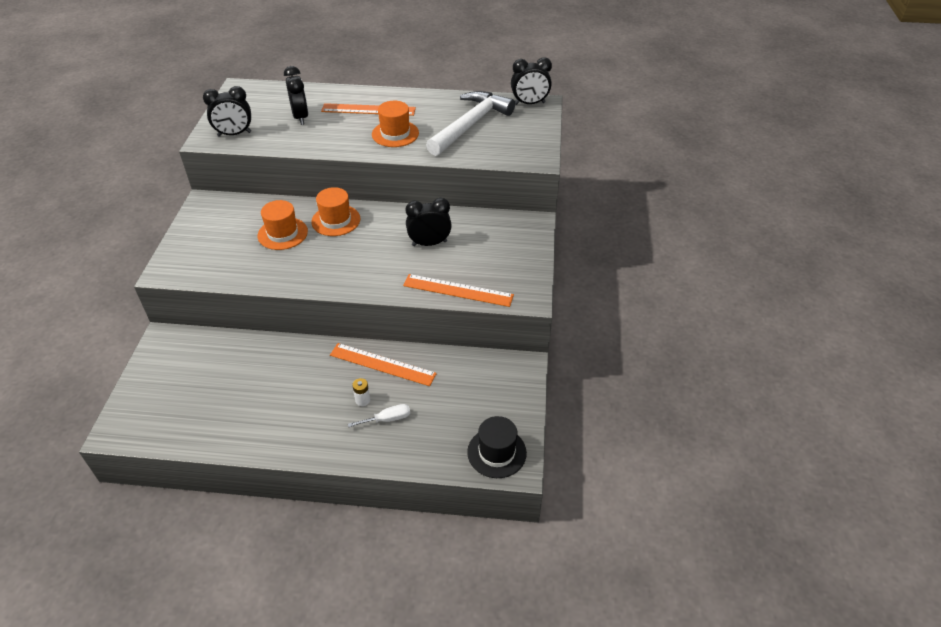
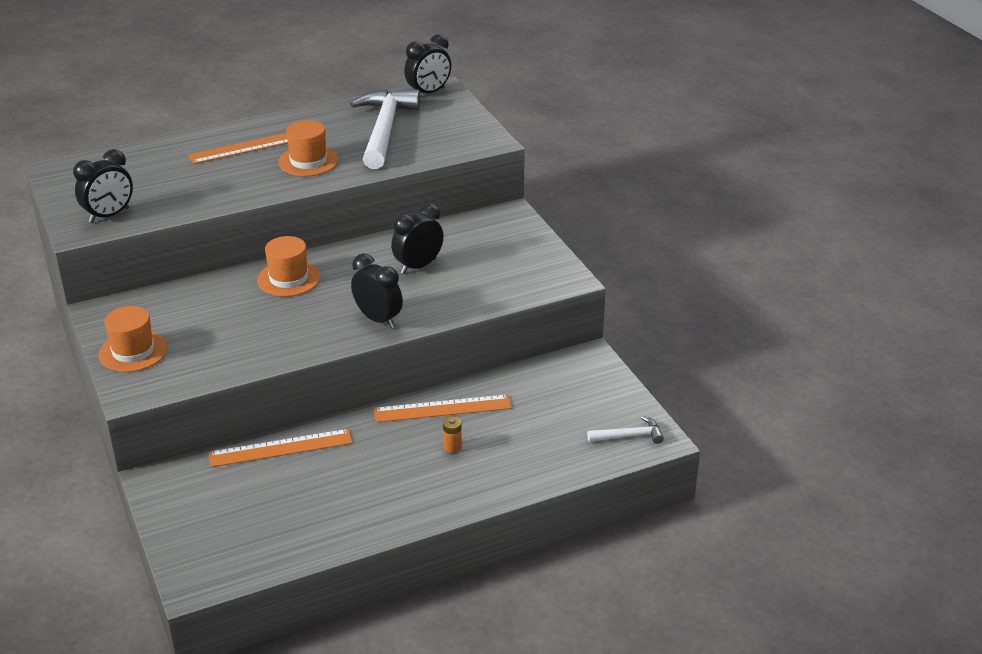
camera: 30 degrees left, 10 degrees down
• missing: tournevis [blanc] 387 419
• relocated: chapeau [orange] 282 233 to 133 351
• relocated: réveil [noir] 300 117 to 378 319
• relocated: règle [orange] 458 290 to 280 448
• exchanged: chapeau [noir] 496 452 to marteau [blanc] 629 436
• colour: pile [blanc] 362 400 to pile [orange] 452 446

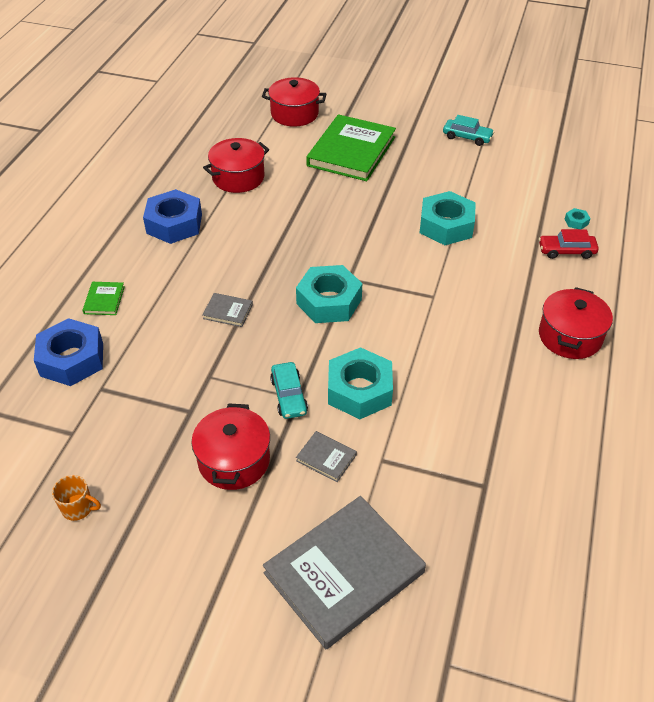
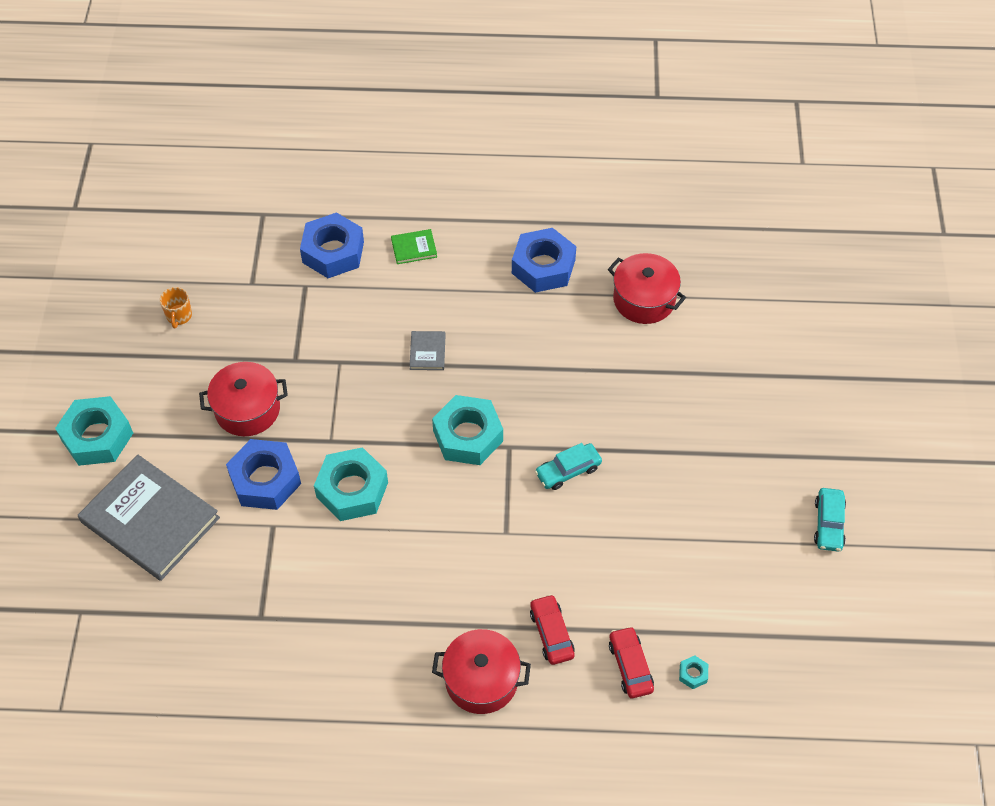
camera: 75 degrees right, 10 degrees up
• missing: marmite [rouge] 294 114
• missing: livre [vert] 351 151
• appeared: voiture [rouge] 551 633
• relocated: voiture [turquoise] 289 396 to 568 470
• relocated: écrou [turquoise] 446 225 to 97 436
• exchanged: livre [gris] 326 458 to écrou [bleu] 265 480

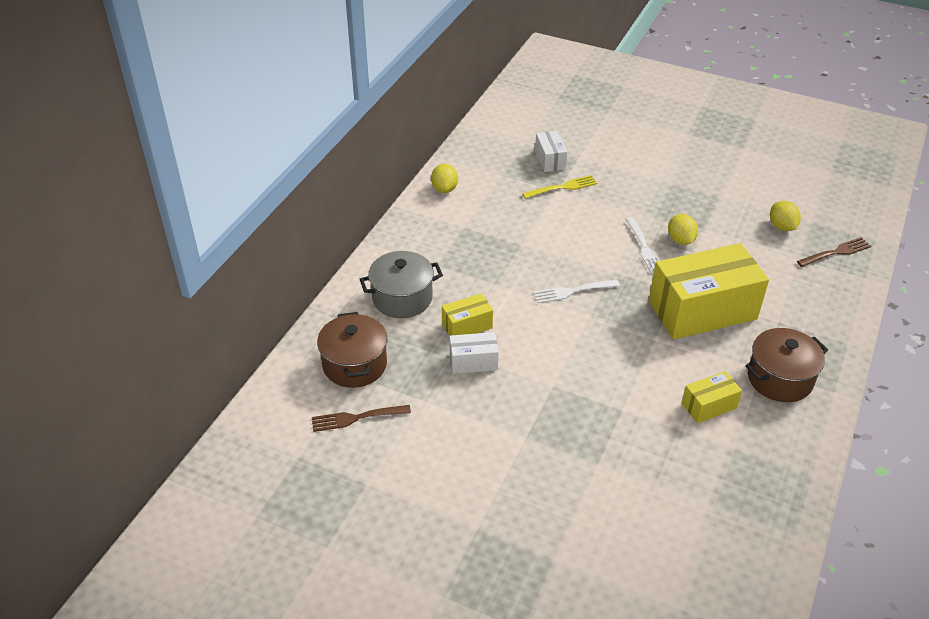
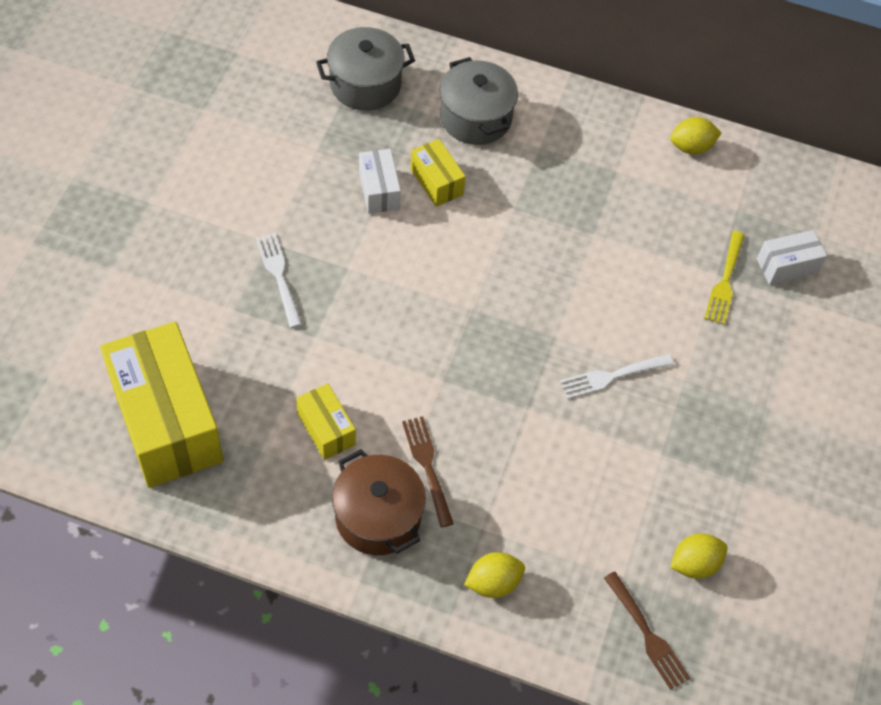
camera: 80 degrees right, 15 degrees up
• relocated: fourchette [marron] 357 418 to 428 467
• relocated: fourchette [blanc] 573 291 to 279 277
• relocated: boîte [jaune] 702 310 to 166 421
• relocated: citron [jaune] 680 240 to 493 583
• colour: marmite [marron] 355 364 to marmite [gris] 365 84
• spun: fourchette [jaune] 562 188 = 725 280 45 degrees clockwise

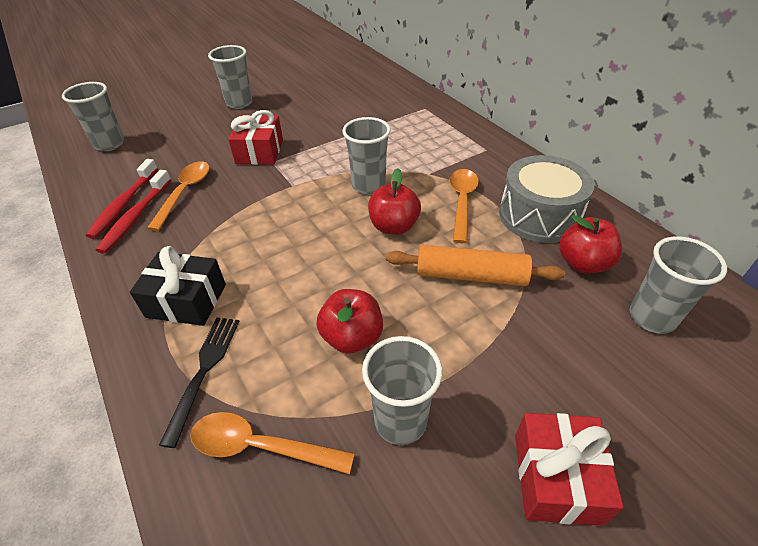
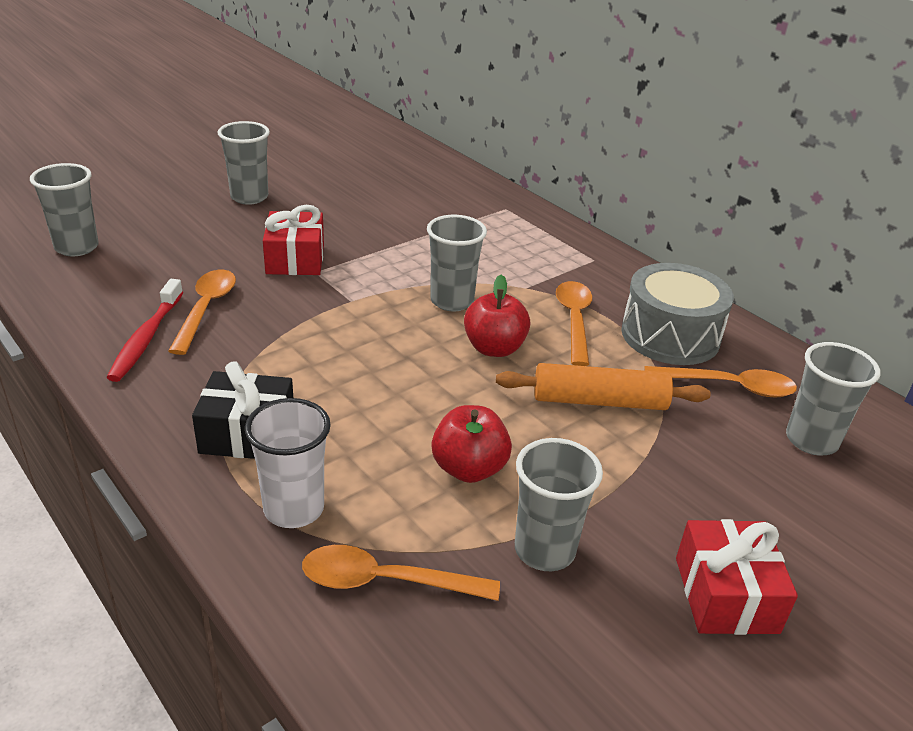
camera: 10 degrees left, 10 degrees down
• missing: brosse à dents [rouge] 124 204
• exchanged: fourchette [noir] 204 371 to gobelet [blanc] 294 509
• exchanged: pomme [rouge] 583 263 to cuillère [orange] 728 386

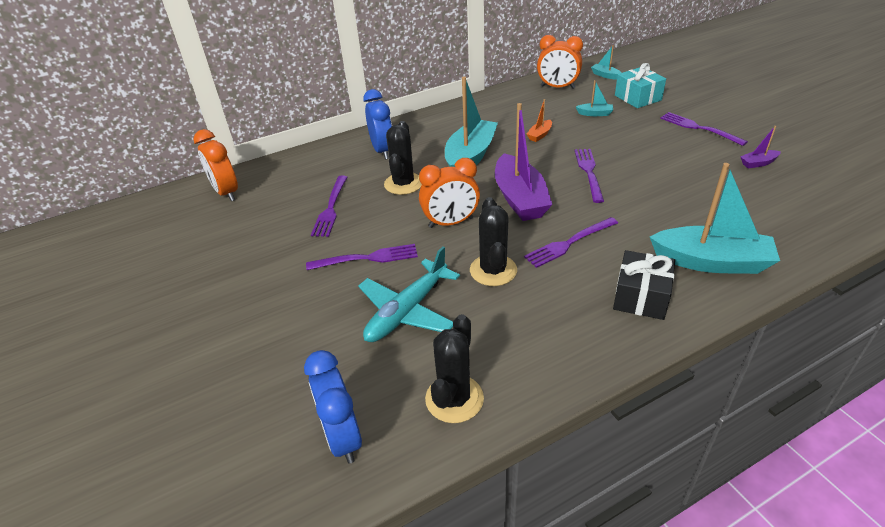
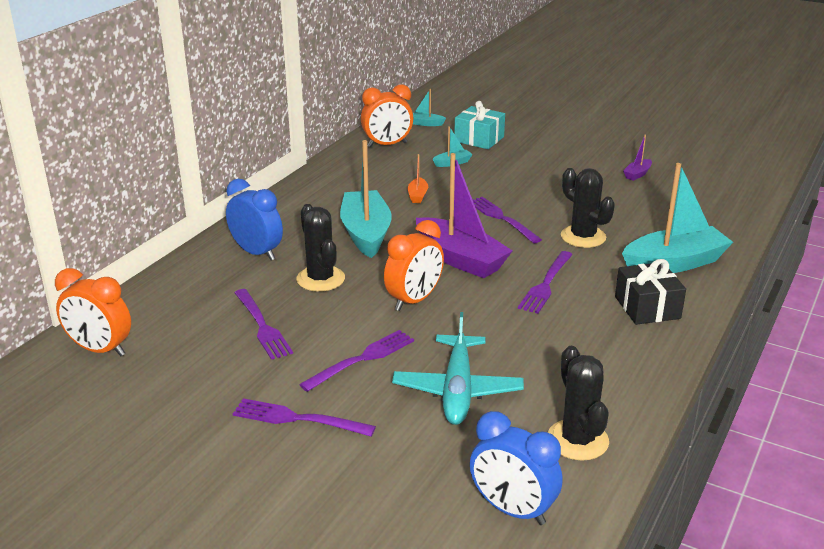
camera: 35 degrees left, 10 degrees down
• relocated: cactus [noir] 493 270 to 583 237
• relocated: fourchette [violet] 699 128 to 298 419

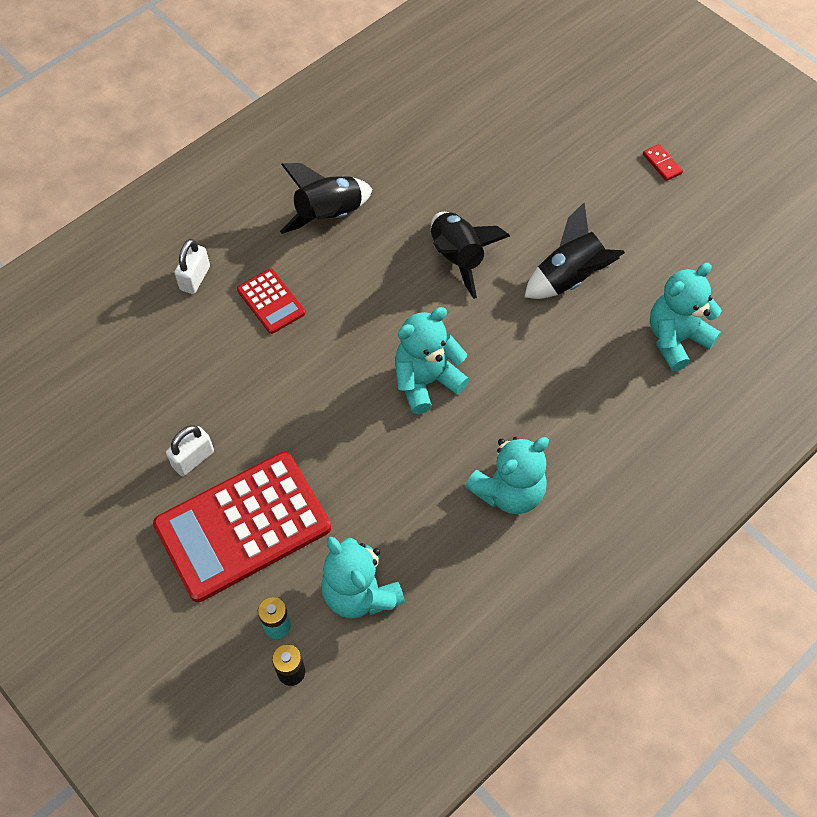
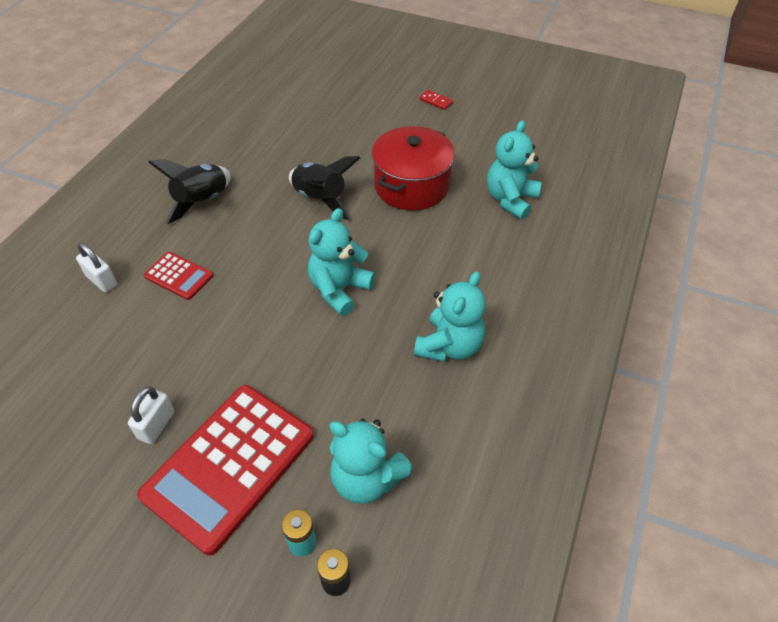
camera: 25 degrees left, 10 degrees down
• exchanged: fusée [noir] 569 278 to marmite [rouge] 411 186
• spun: cadenas [blanc] 195 278 = 102 280 45 degrees counterclockwise

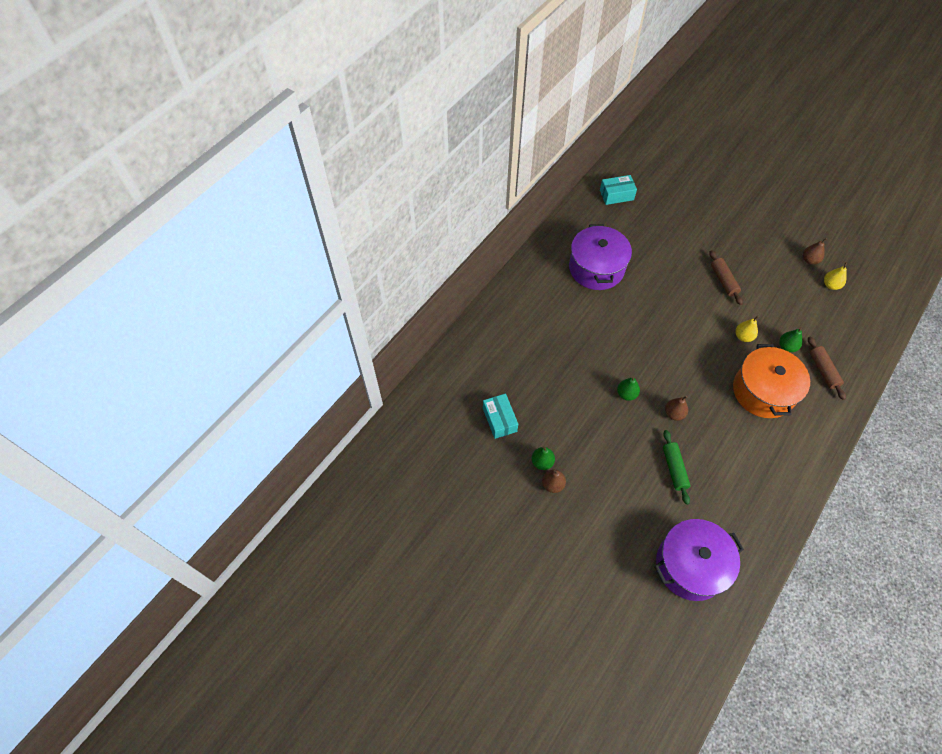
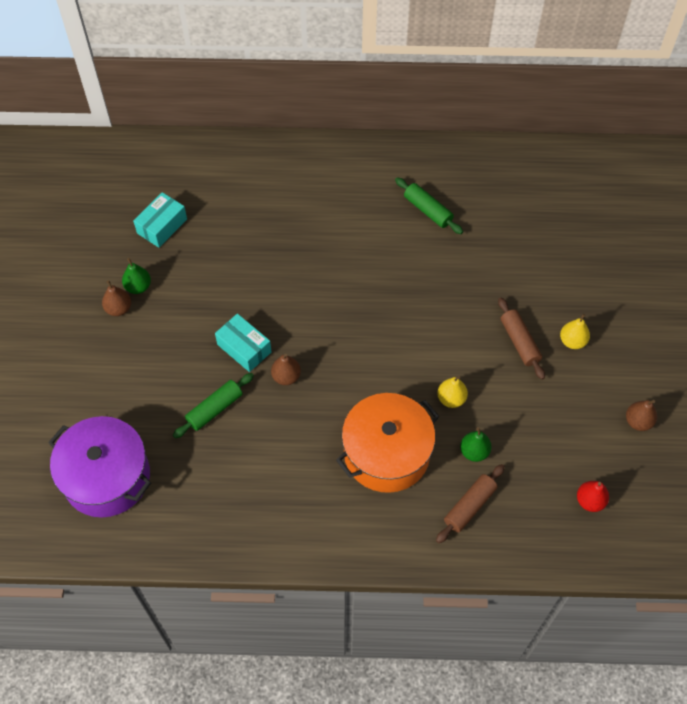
camera: 55 degrees right, 0 degrees up
• missing: poire [vert] 626 394
• appeared: poire [rouge] 590 501
• relocated: boîte [turquoise] 616 195 to 244 348
• relocated: poire [jaune] 830 285 to 572 341
• exchanged: marmite [violet] 596 268 to rouleau à pâtisserie [vert] 427 210
• spun: rouleau à pâtisserie [marron] 723 281 = 519 342 60 degrees counterclockwise

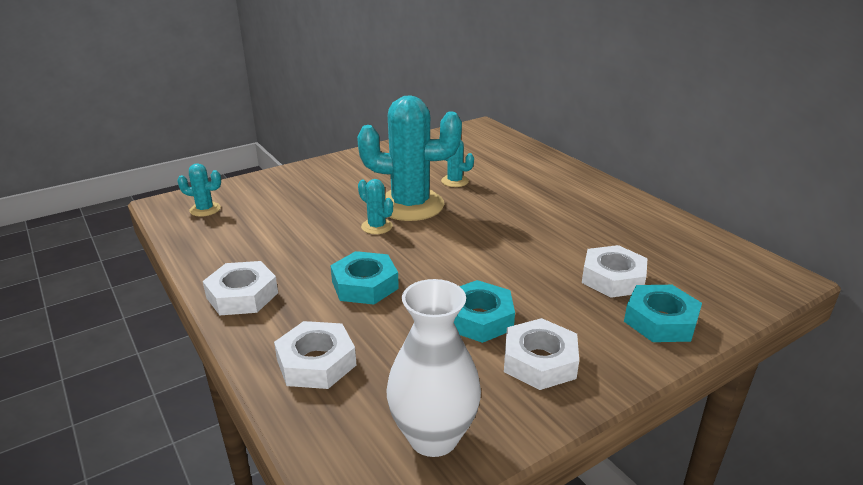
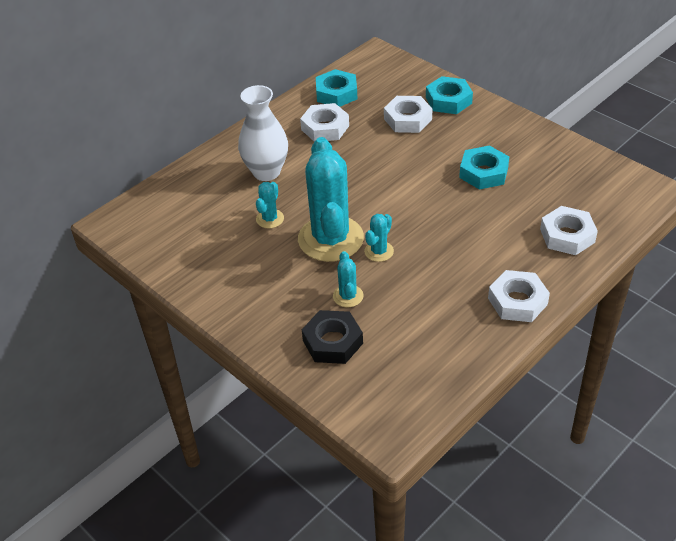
camera: 100 degrees left, 15 degrees up
• appeared: écrou [noir] 332 342
• relocated: cactus [turquoise] 205 209 to 348 296
• relocated: écrou [turquoise] 364 285 to 336 93
• relocated: vase [blanc] 433 437 to 266 172
• relocated: écrou [blanc] 539 361 to 325 128

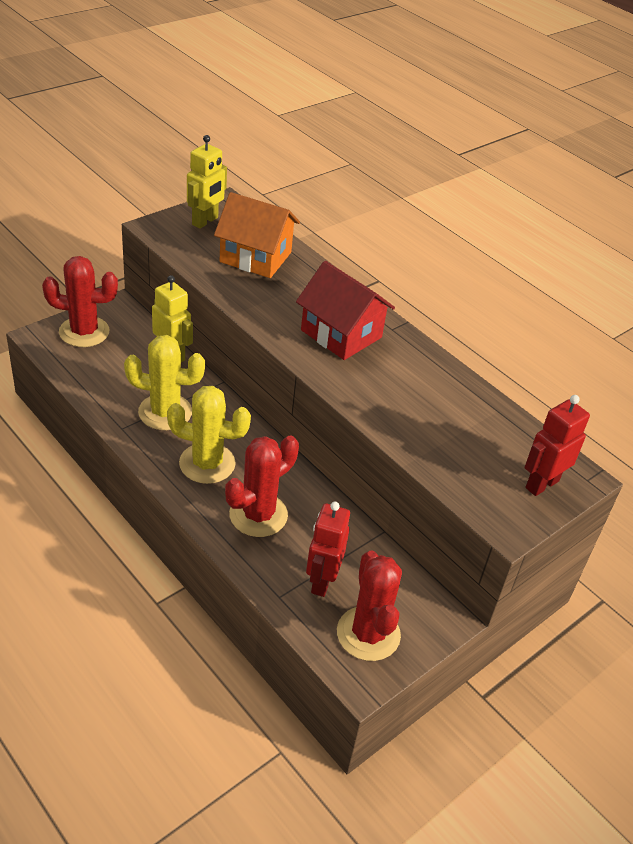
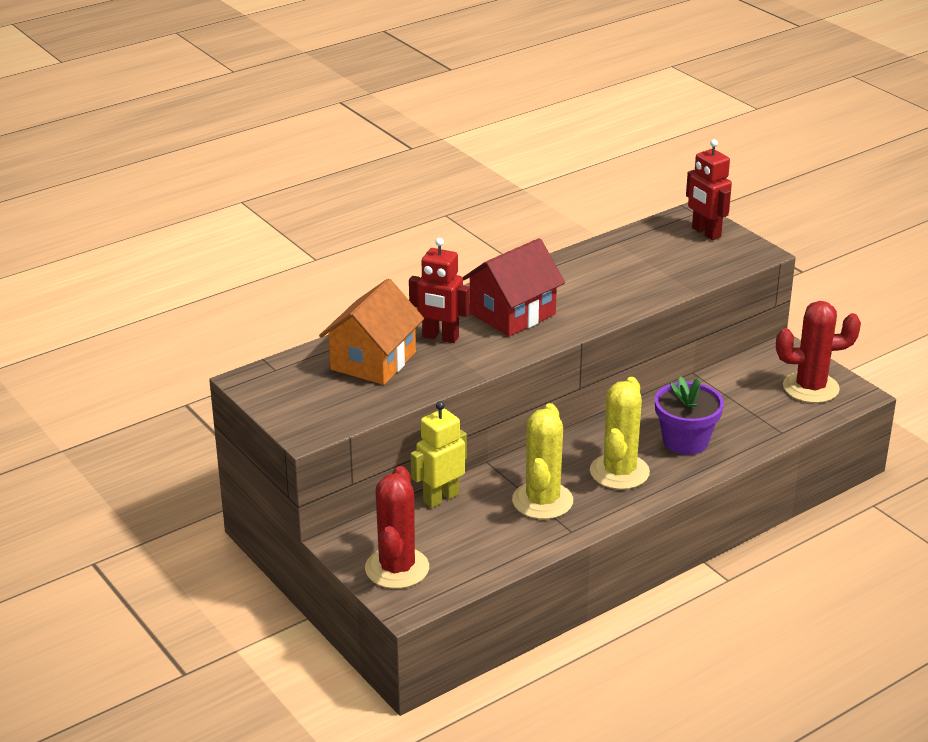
camera: 80 degrees left, 10 degrees down
• missing: robot [jaune] 205 221
• relocated: robot [rouge] 321 581 to 440 337
• exchanged: cactus [rouge] 258 515 to pot de fleurs [violet] 685 441

